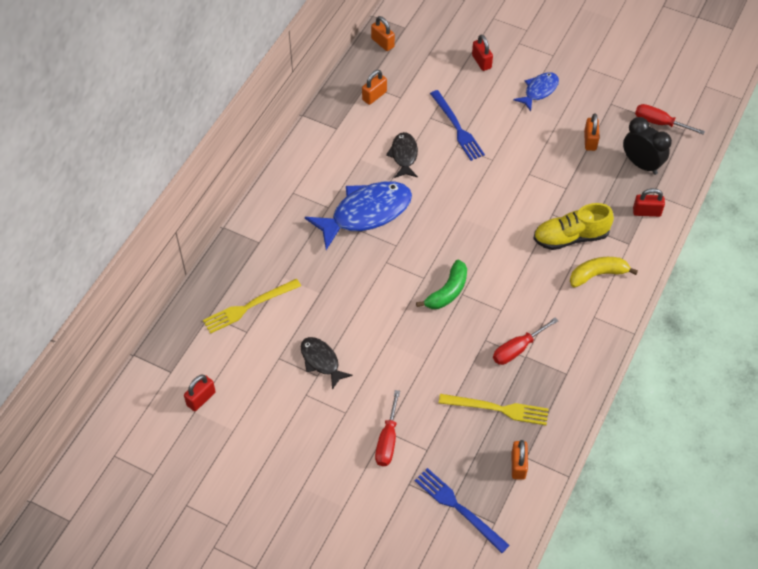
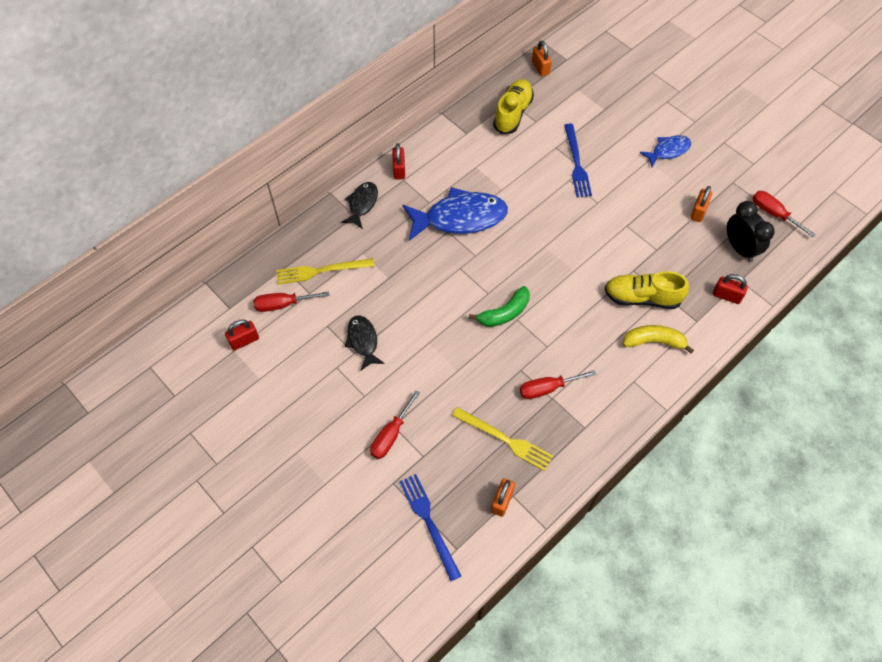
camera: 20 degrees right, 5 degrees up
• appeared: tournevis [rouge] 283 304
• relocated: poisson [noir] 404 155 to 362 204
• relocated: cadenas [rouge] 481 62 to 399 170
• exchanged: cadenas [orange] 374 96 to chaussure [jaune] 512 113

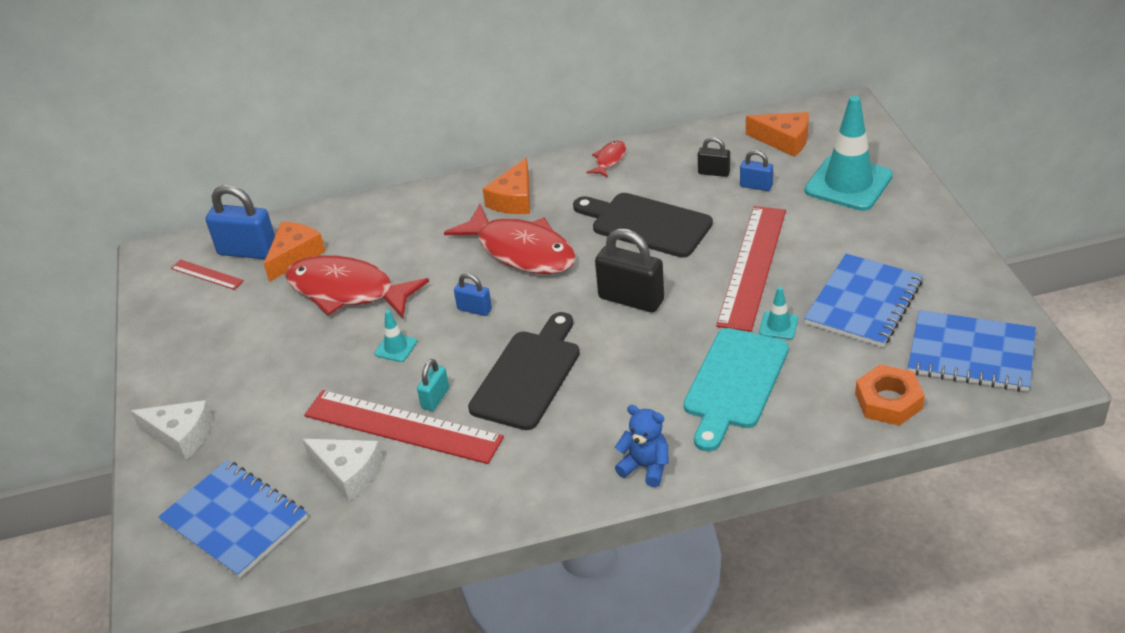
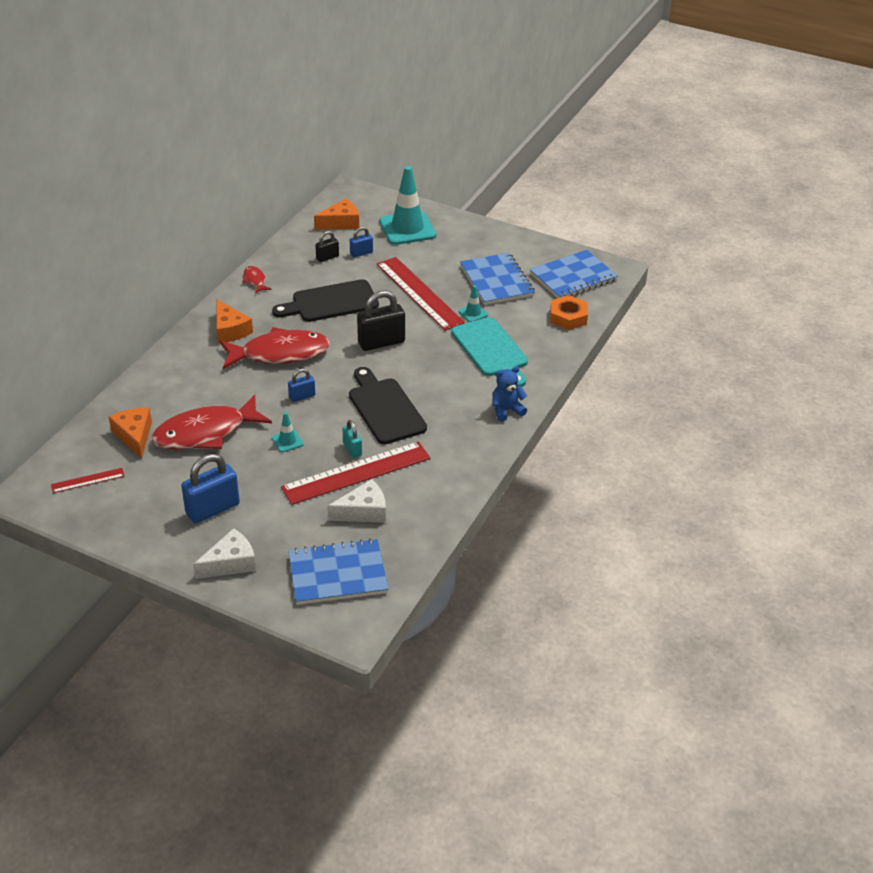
camera: 55 degrees left, 0 degrees up
• relocated: cadenas [bleu] 248 251 to 213 509

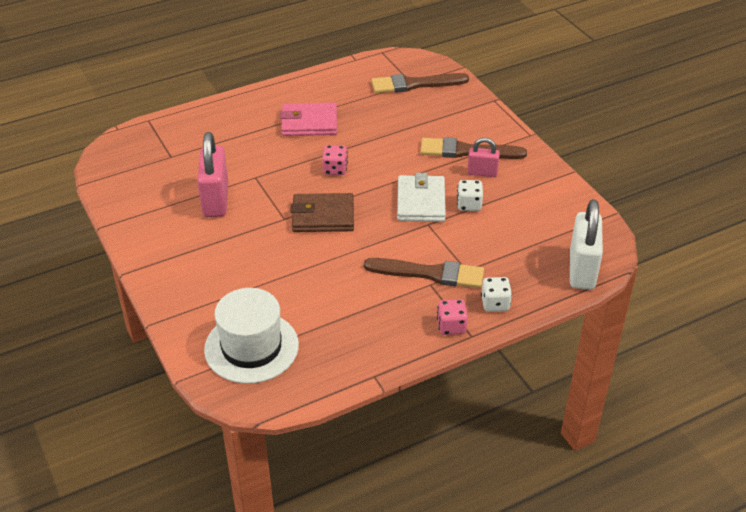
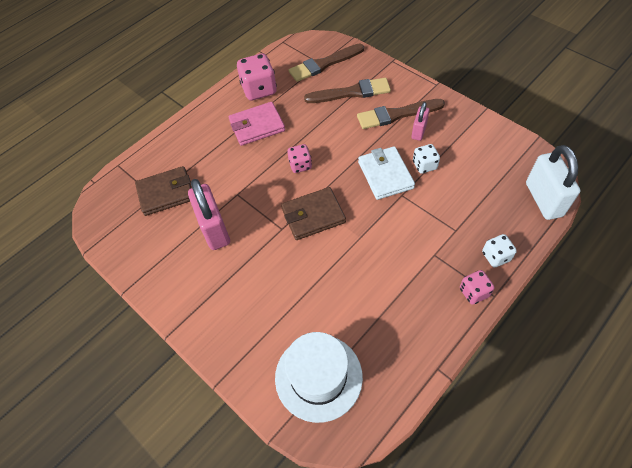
camera: 15 degrees left, 15 degrees up
• appeared: portefeuille [marron] 166 193
• appeared: dé [rose] 259 89
• relocated: pinceau [marron] 429 273 to 351 92
• spun: cadenas [rose] 482 173 = 419 131 60 degrees counterclockwise

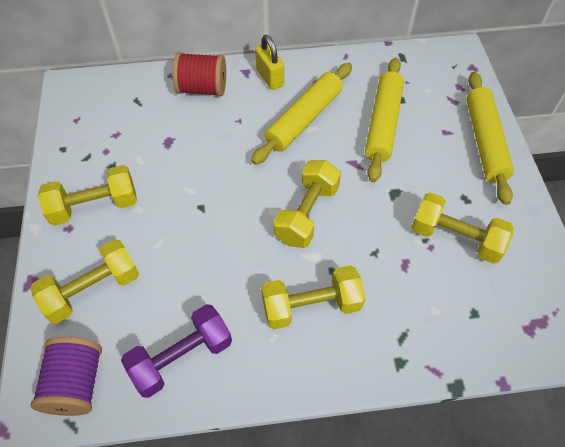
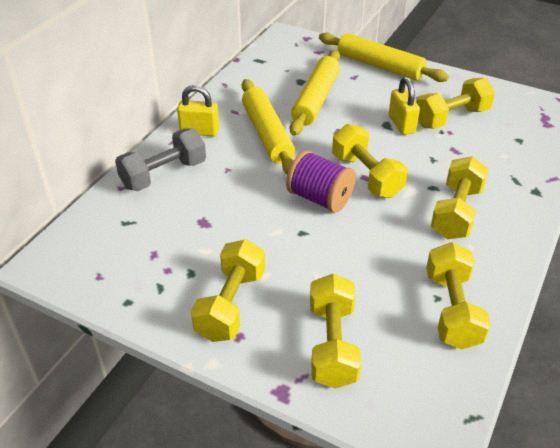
camera: 55 degrees left, 15 degrees down
• appeared: cadenas [jaune] 401 124
• relocated: bobine [violet] 76 383 to 319 198
• exchanged: bobine [rouge] 202 89 to haltère [gris] 164 174
• colour: haltère [violet] 181 357 to haltère [jaune] 452 310
• spun: rouleau à pâtisserie [jaune] 383 124 = 316 99 60 degrees clockwise

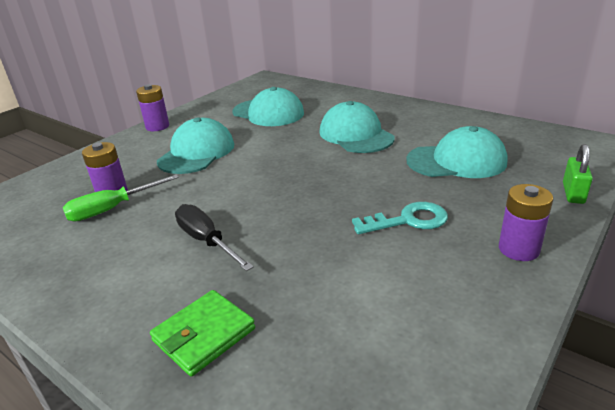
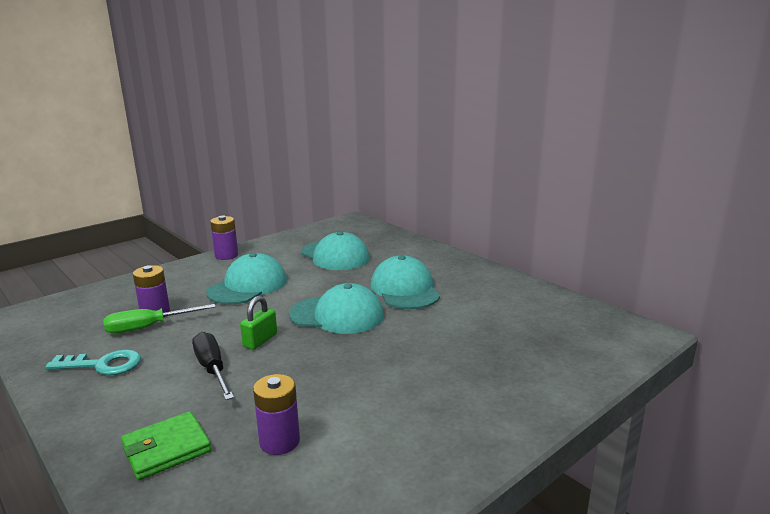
camera: 10 degrees right, 10 degrees down
• relocated: clé [turquoise] 408 220 to 103 365
• relocated: casquette [turquoise] 456 161 to 337 315
• relocated: pile [violet] 518 249 to 279 441
• relocated: cadenas [vert] 573 193 to 260 340

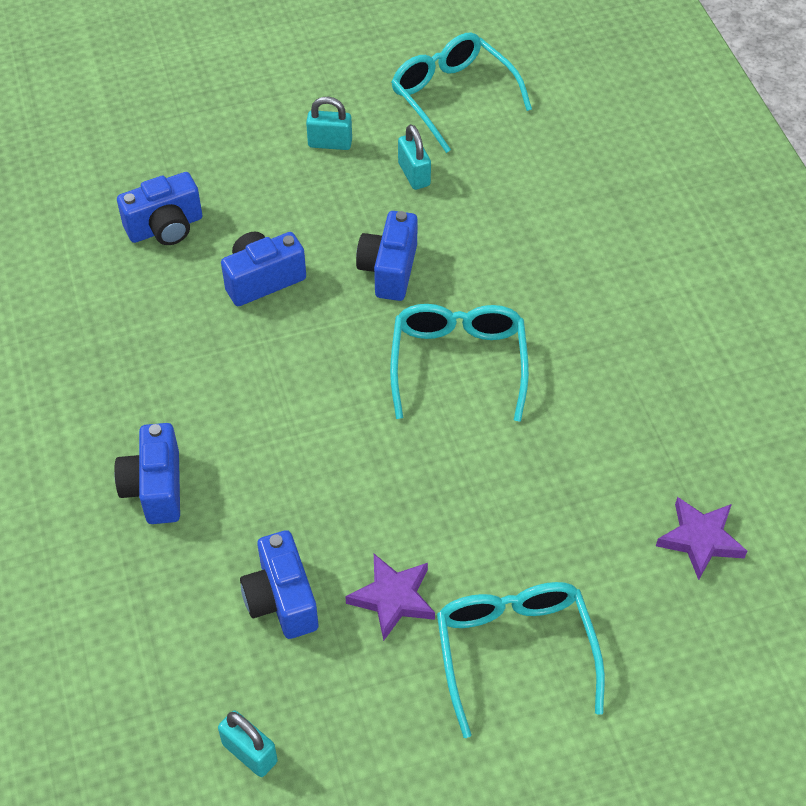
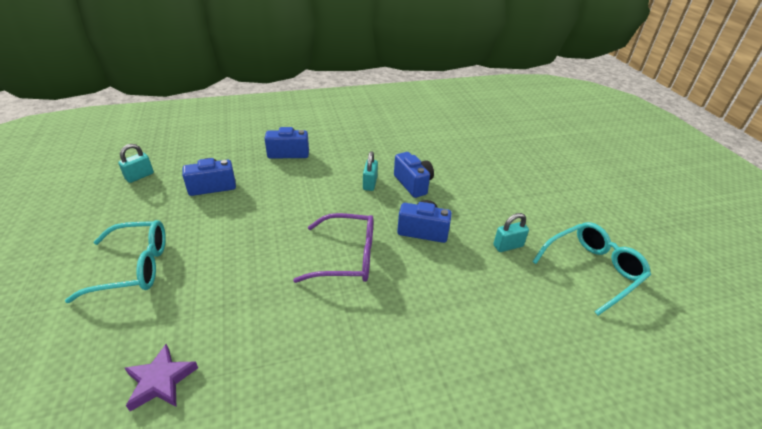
camera: 90 degrees right, 15 degrees down
• missing: appareil photo [bleu] 165 227
• missing: étoile [violet] 393 598
• relocated: cadenas [turquoise] 330 143 to 370 183
• colour: lunettes [turquoise] 458 363 to lunettes [violet] 347 257

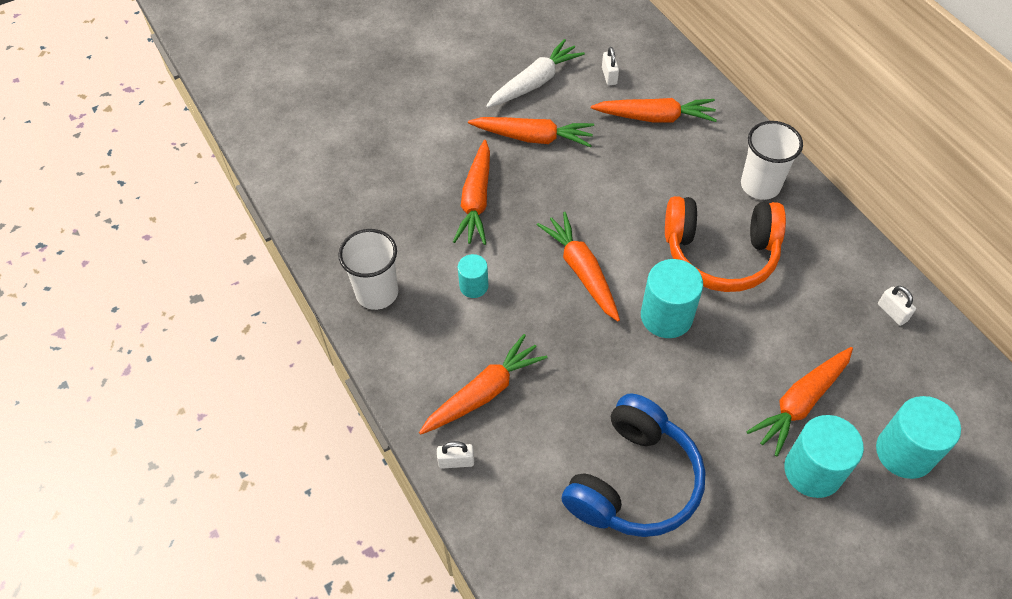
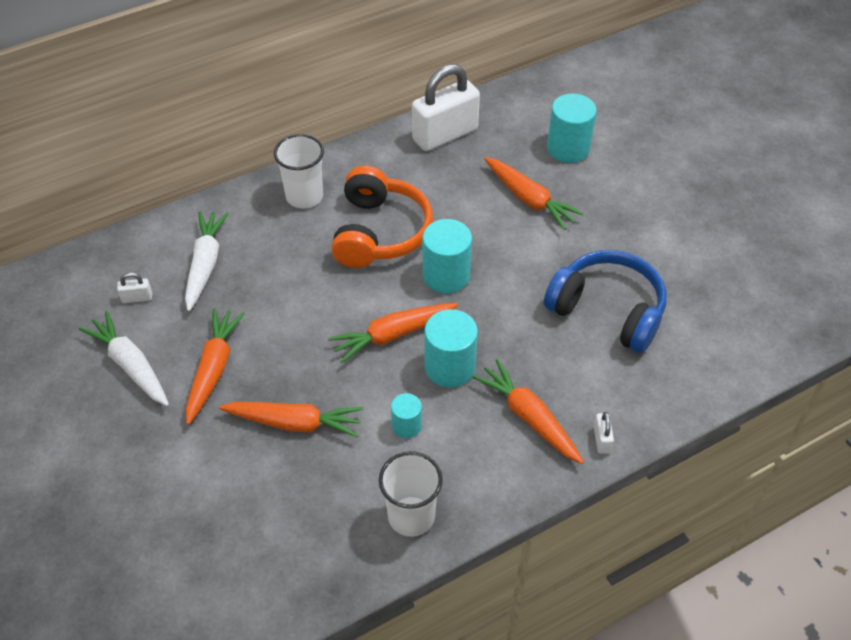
camera: 90 degrees left, 5 degrees down
• relocated: cylindre [turquoise] 813 471 to 449 367
• colour: carotte [orange] 655 117 to carotte [blanc] 205 264
• size: cadenas [blanc] 892 312 = 445 134 x2.50

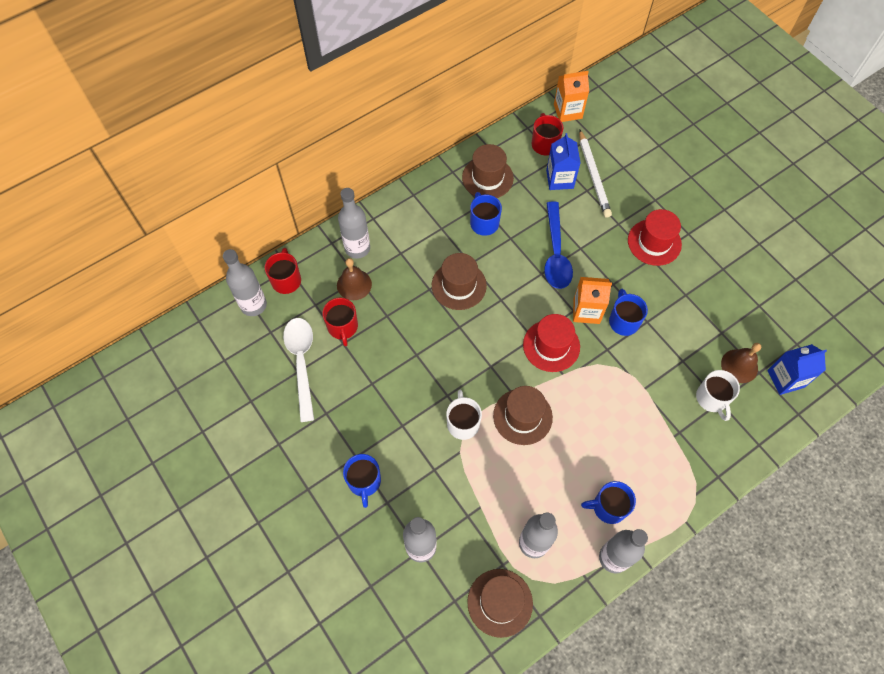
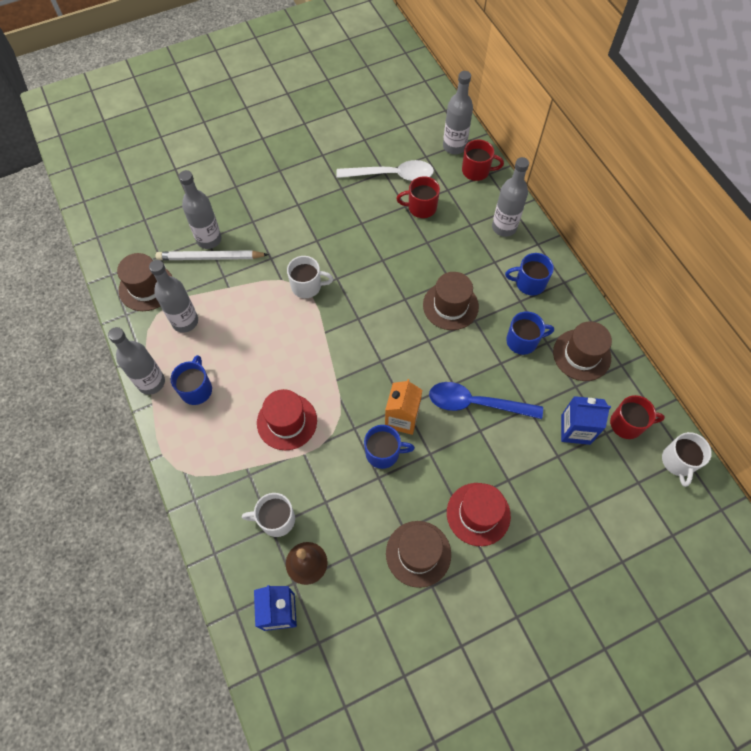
camera: 100 degrees right, 0 degrees up
• missing: cloche [marron] 354 284
• relocated: tasse [bleu] 364 481 to 529 283
• relocated: chapeau [marron] 522 416 to 418 553
• relocated: chapeau [rouge] 551 345 to 287 421
• relocated: crayon [blanc] 593 176 to 210 257
• exchanged: brique de lait [orange] 567 111 to tasse [blanc] 678 461

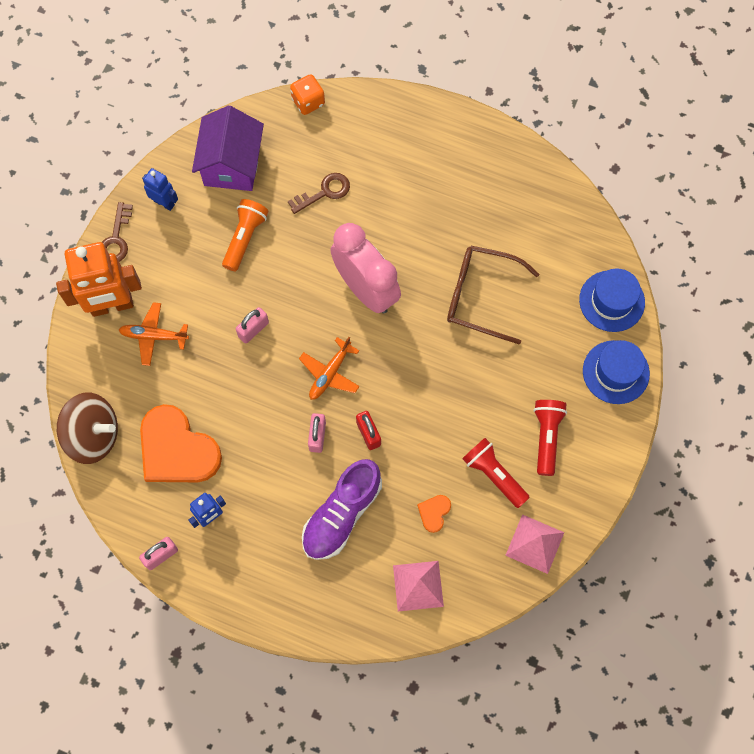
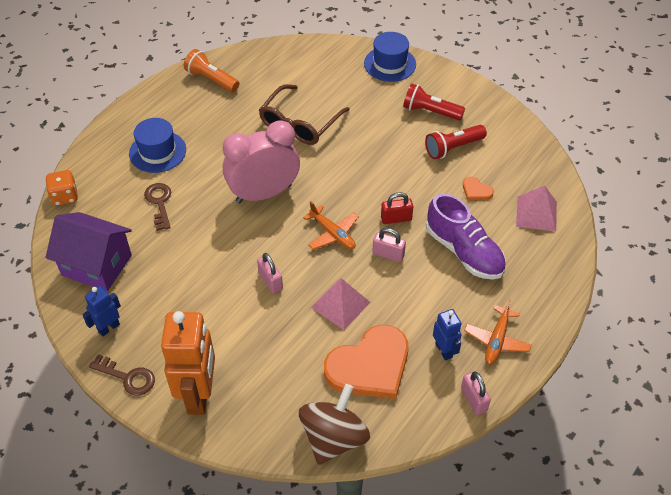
camera: 75 degrees left, 20 degrees down
• relocated: avion [orange] 153 336 to 497 340
• relocated: lampe de poche [orange] 245 238 to 211 80
• relocated: pyramide [rose] 535 543 to 340 304
• relocated: chapeau [bleu] 612 301 to 157 151

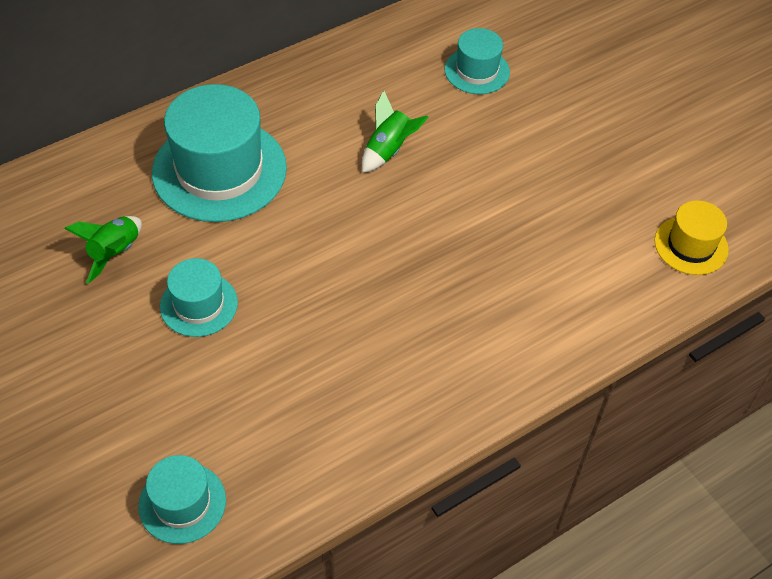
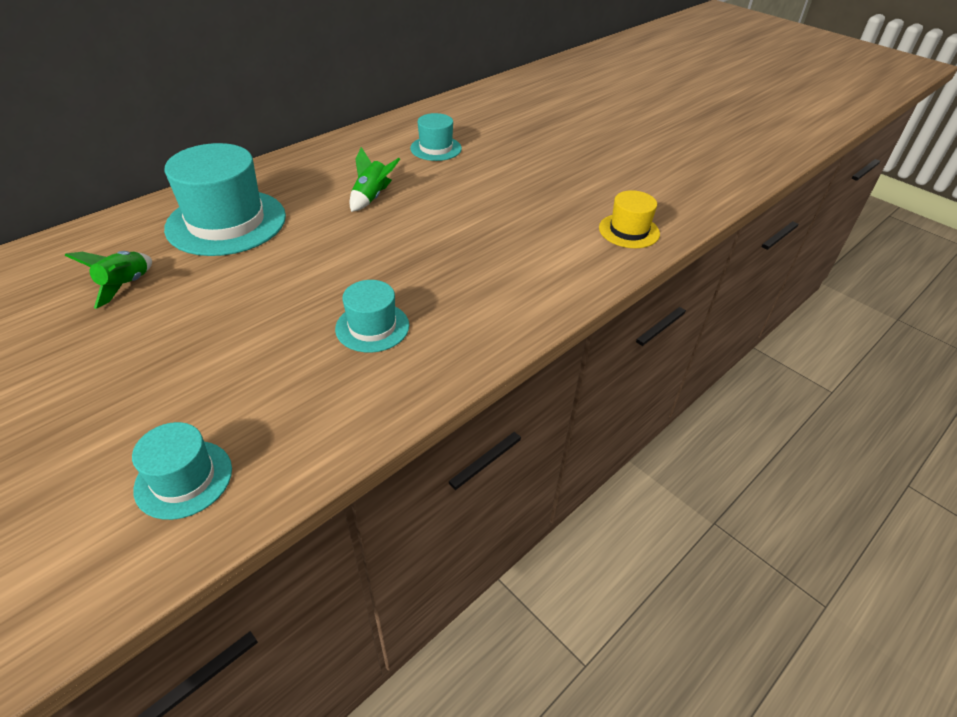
camera: 10 degrees left, 10 degrees down
• relocated: chapeau [turquoise] 199 304 to 372 327

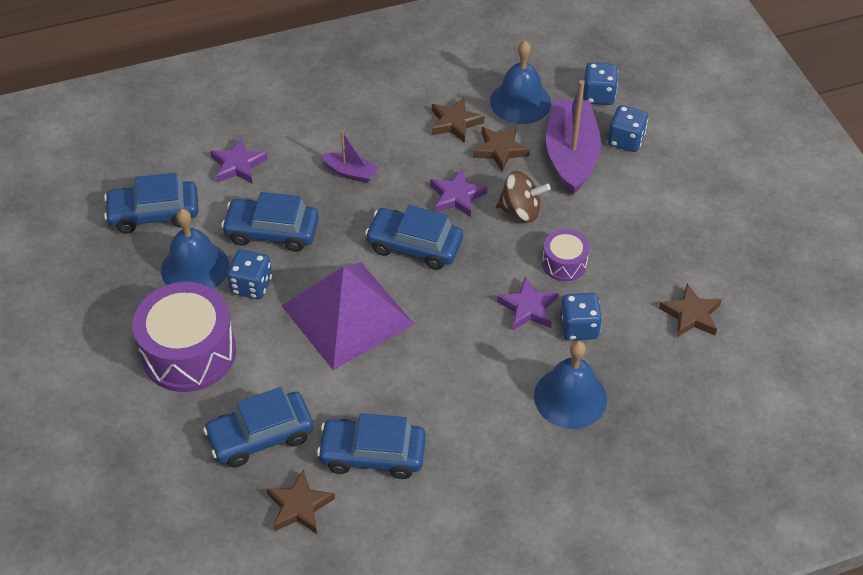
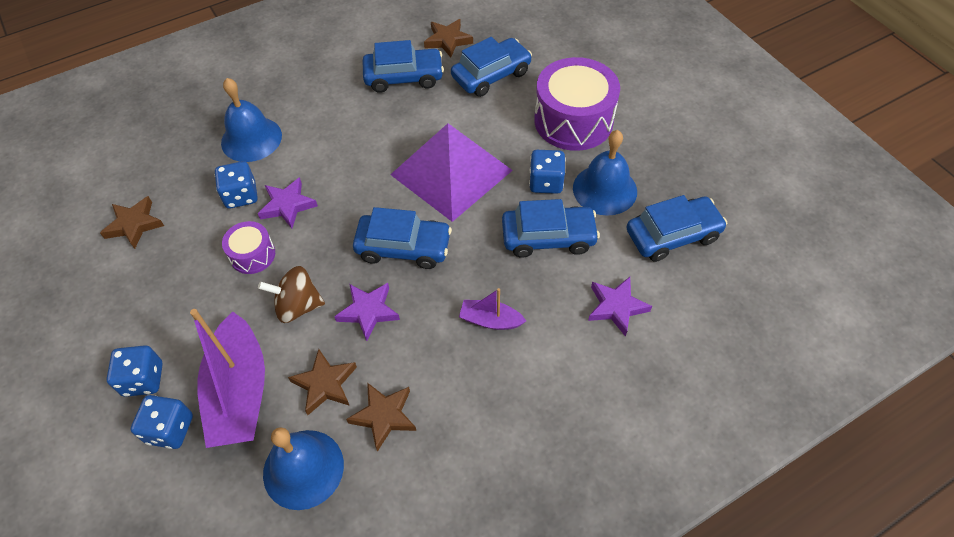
camera: 170 degrees right, 5 degrees up
• relocated: dé [bleu] 598 95 to 143 379

